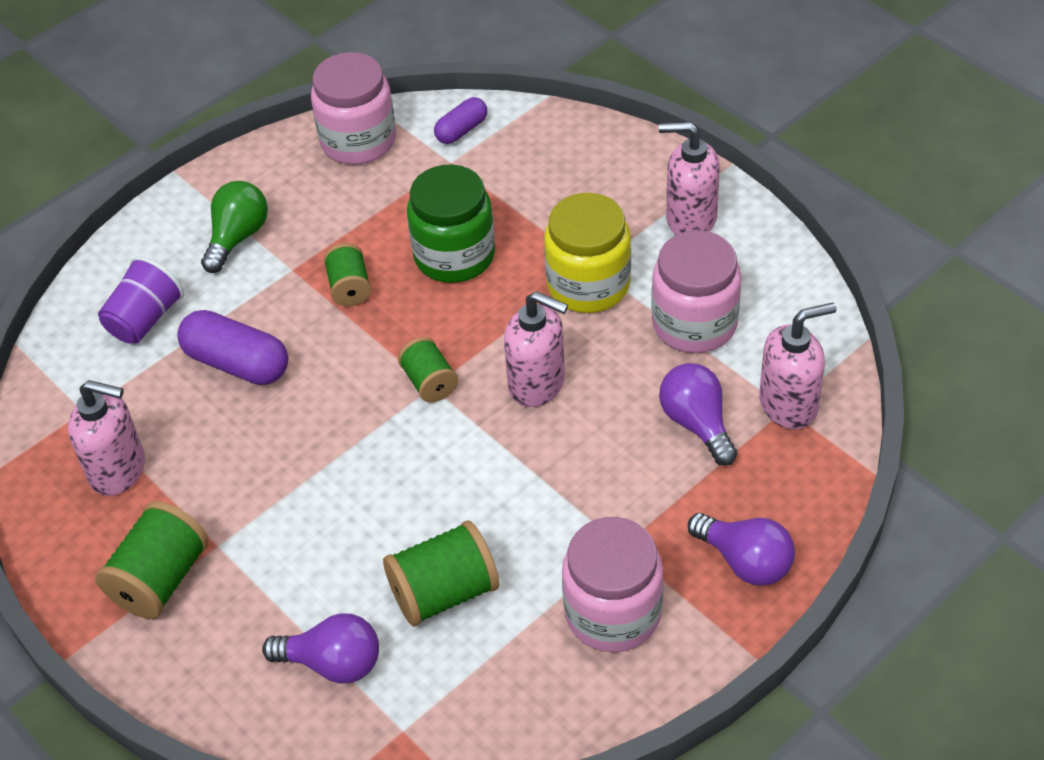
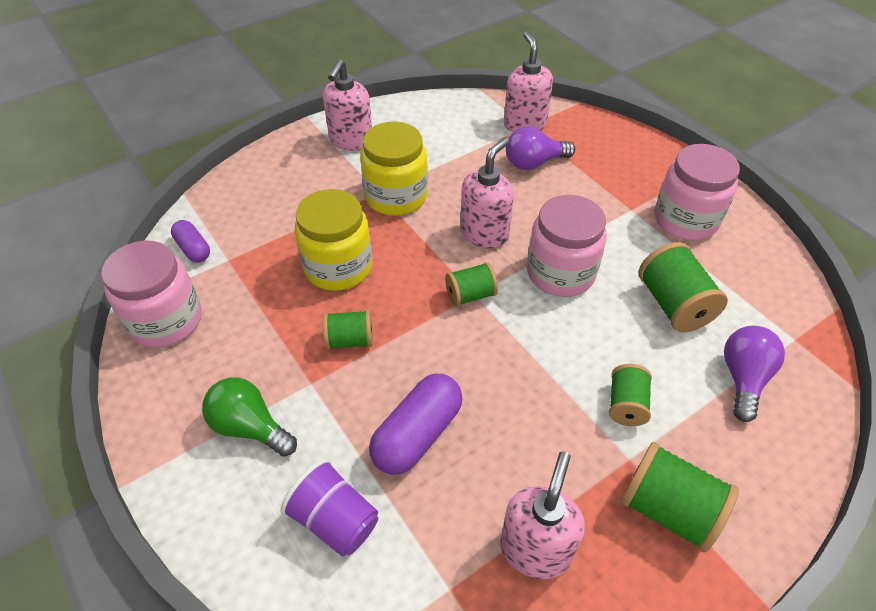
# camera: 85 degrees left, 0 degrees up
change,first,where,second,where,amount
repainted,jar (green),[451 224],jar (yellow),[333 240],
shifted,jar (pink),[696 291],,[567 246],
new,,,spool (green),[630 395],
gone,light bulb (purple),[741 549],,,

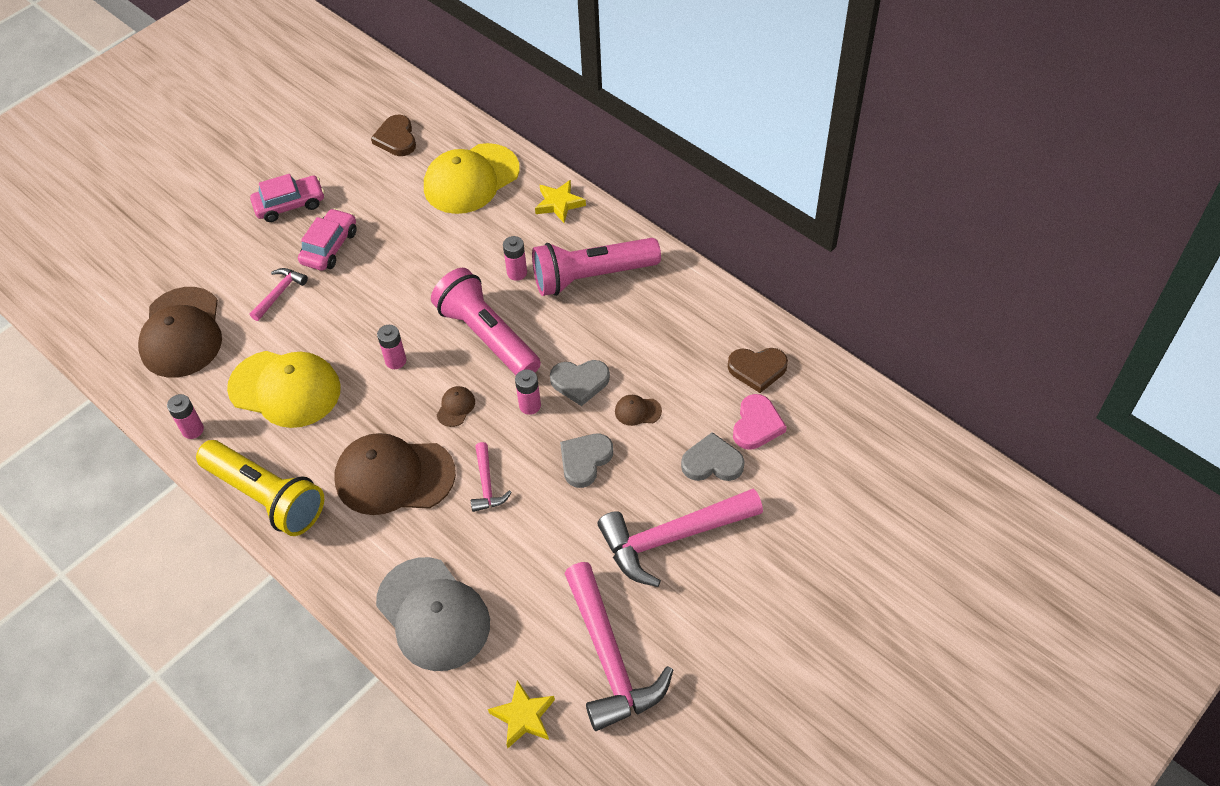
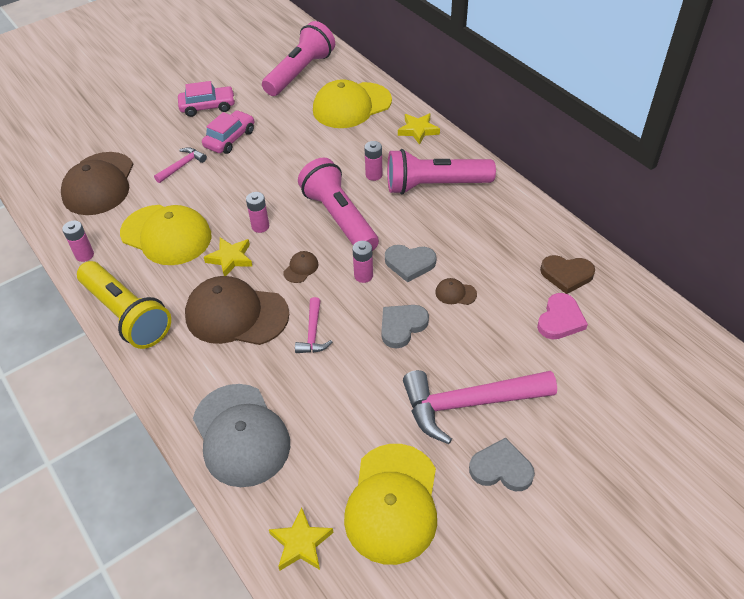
# camera: 10 degrees right, 5 degrees down
change,first,where,second,where,amount
new,,,star (yellow),[228 257],
swapped,heart (brown),[393 135],flashlight (pink),[298 58],
swapped,hammer (pink),[619 646],cap (yellow),[390 504],
shifted,heart (grey),[713 456],,[502 464],

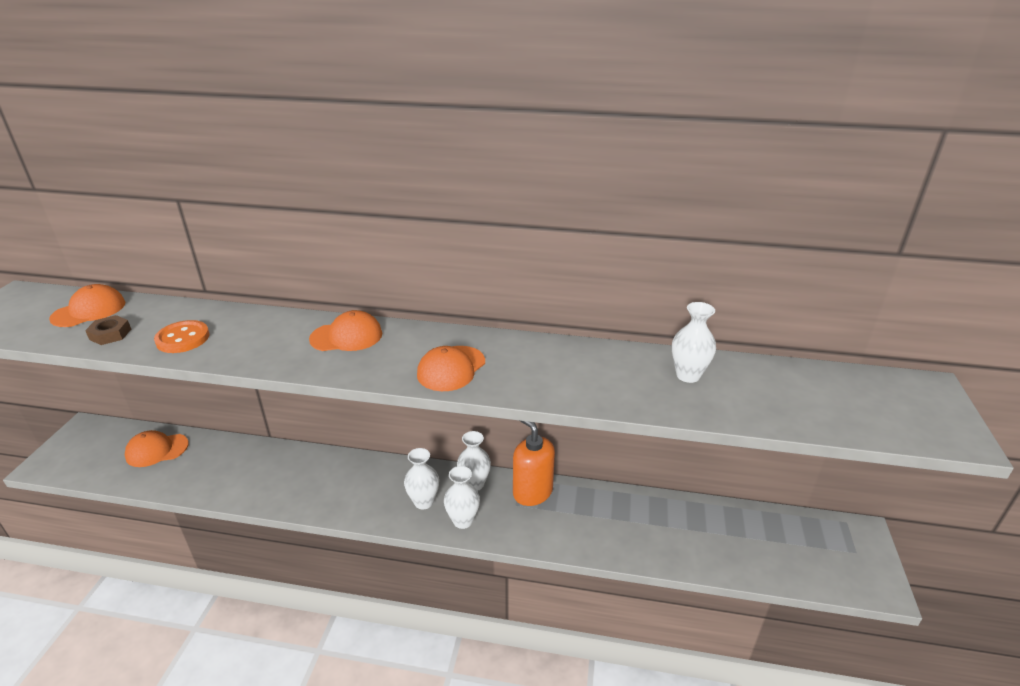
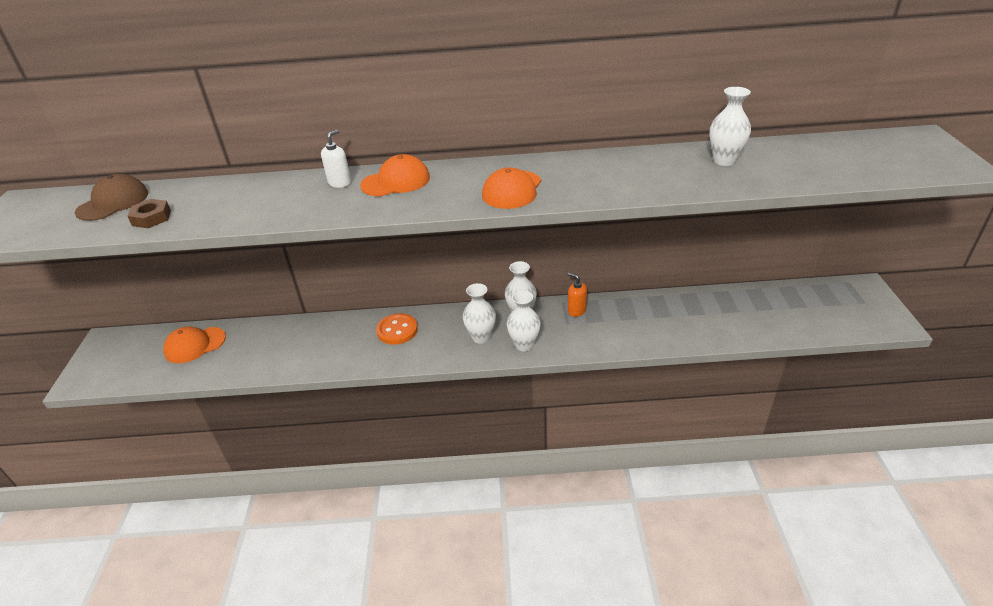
# camera: 10 degrees left, 5 degrees up
change,first,where,second,where,amount
repainted,cap (orange),[87 305],cap (brown),[111 197],
new,,,soap dispenser (white),[336 159],
shifted,button (orange),[181 336],,[397 329],
scaled,soap dispenser (orange),[534 463],,[577 295],x0.53

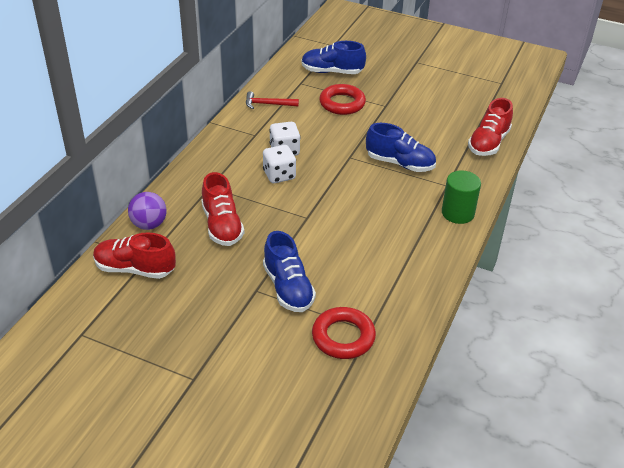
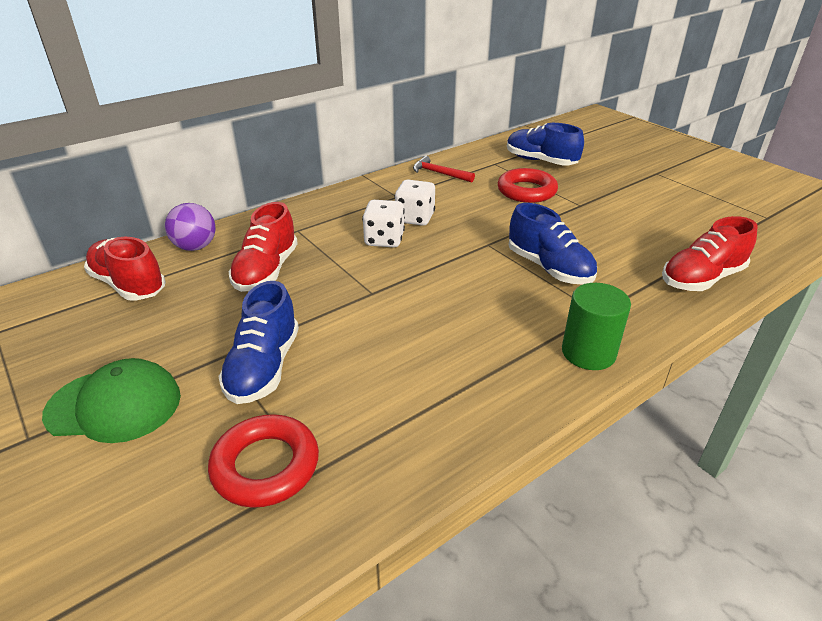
# camera: 30 degrees right, 5 degrees down
change,first,where,second,where,amount
new,,,cap (green),[111 400],

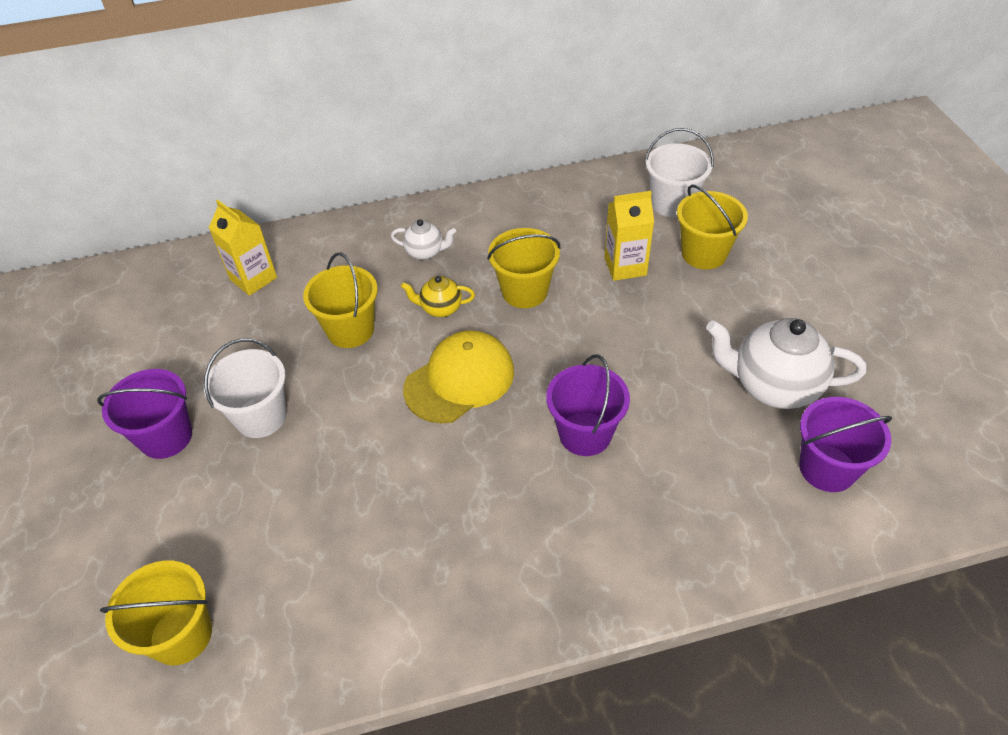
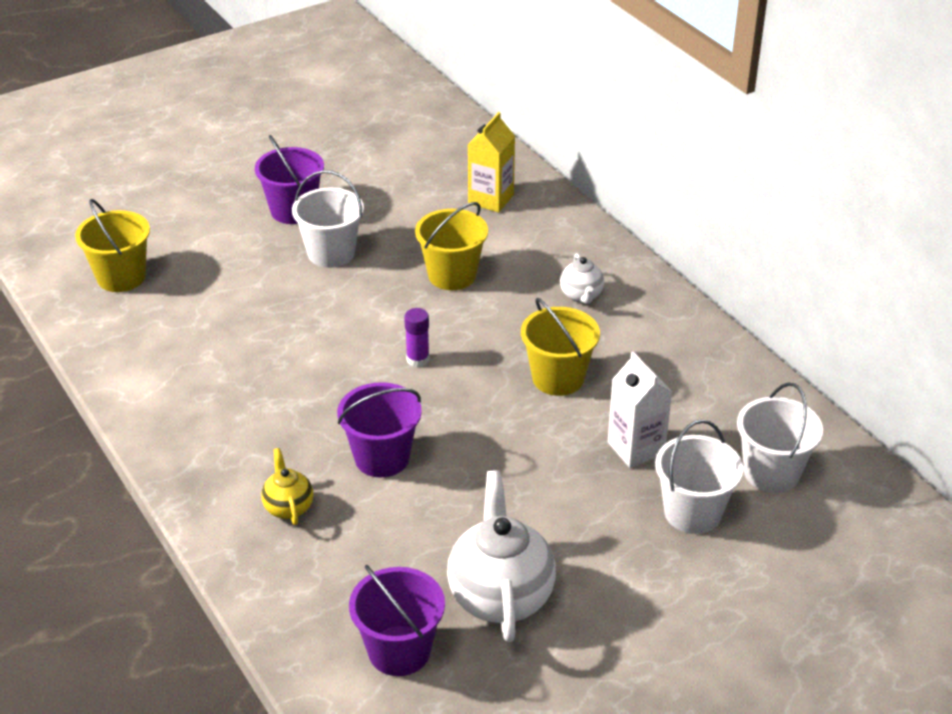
# camera: 70 degrees right, 10 degrees down
change,first,where,second,where,amount
shifted,teapot (yellow),[438 296],,[287 486],
swapped,cap (yellow),[458 376],glue stick (purple),[417 337],
repainted,carton (yellow),[629 236],carton (white),[640 410],
repainted,bucket (yellow),[712 227],bucket (white),[699 477],

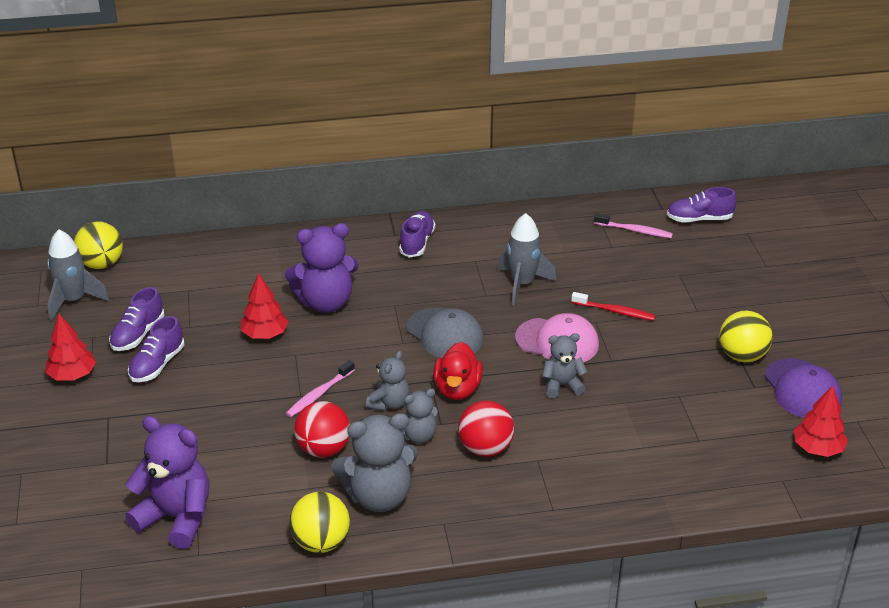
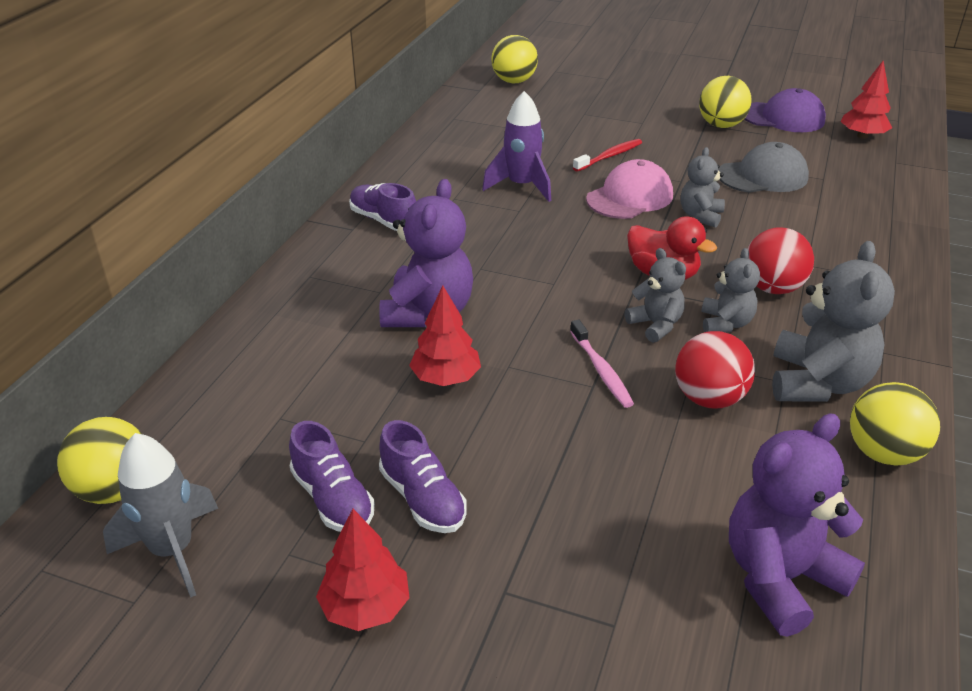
# camera: 60 degrees left, 0 degrees up
change,first,where,second,where,amount
repainted,rocket (grey),[527 259],rocket (purple),[516 146],
swapped,shoe (purple),[702 204],ball (yellow),[514 59],
shifted,cap (grey),[445 332],,[763 167],
gone,toothbrush (pink),[633 225],,,

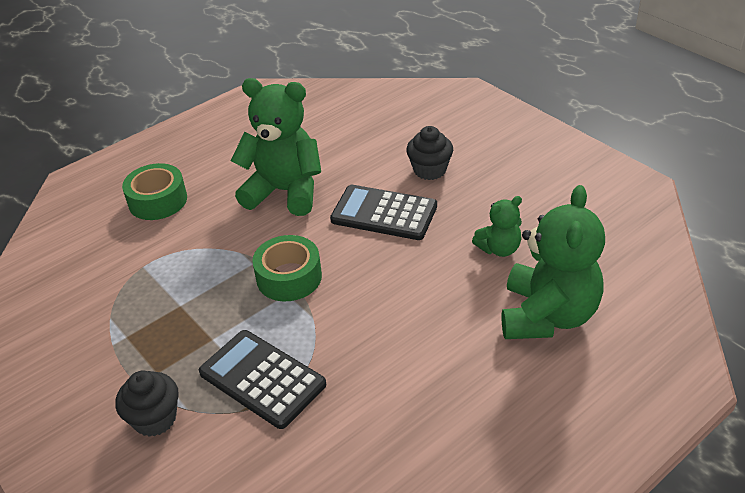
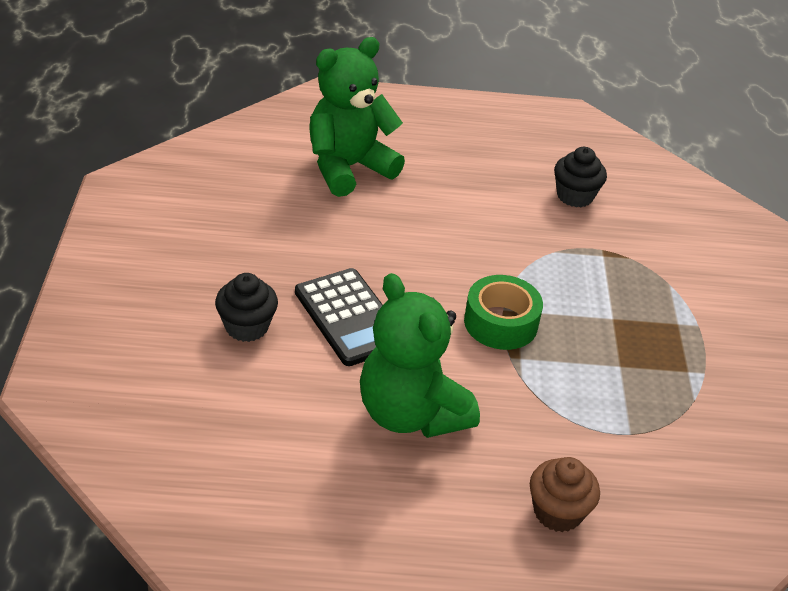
# camera: 145 degrees left, 0 degrees up
change,first,where,second,where,amount
swapped,tape (green),[154 191],cupcake (brown),[565 494],
shifted,cupcake (black),[147 404],,[580 177],
gone,calculator (black),[262 379],,,
gone,teddy bear (green),[497 226],,,

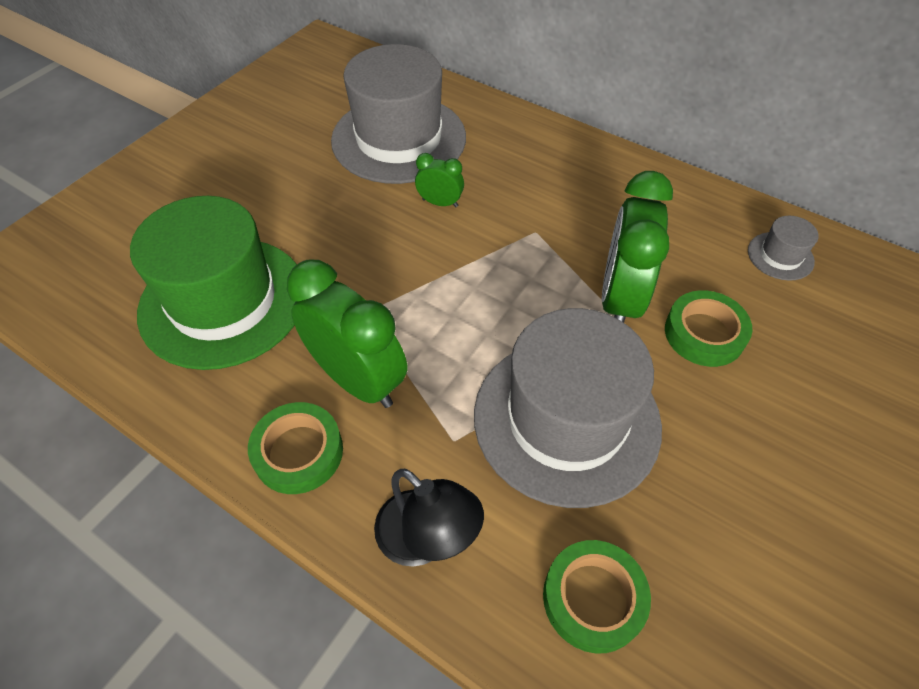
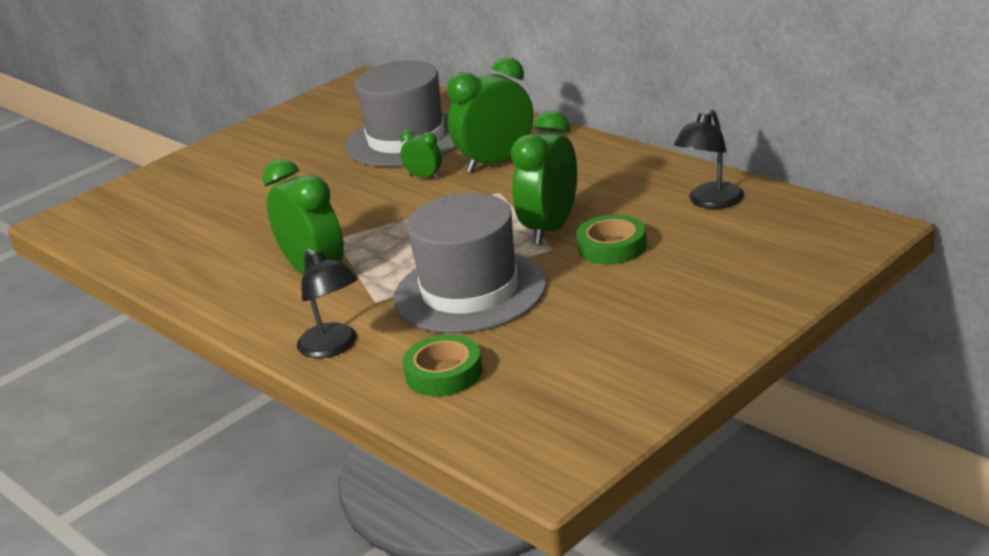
# camera: 15 degrees right, 25 degrees down
change,first,where,second,where,amount
new,,,clock (green),[490 115],
swapped,hat (grey),[783 248],lamp (black),[709 159],
gone,hat (green),[213 283],,,
gone,tape (green),[295 448],,,

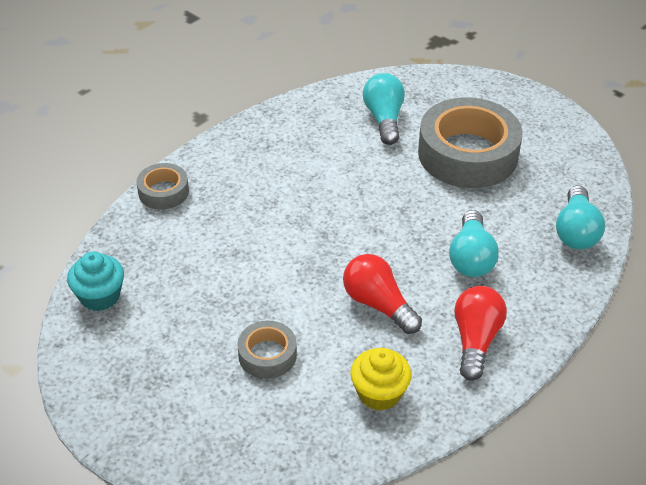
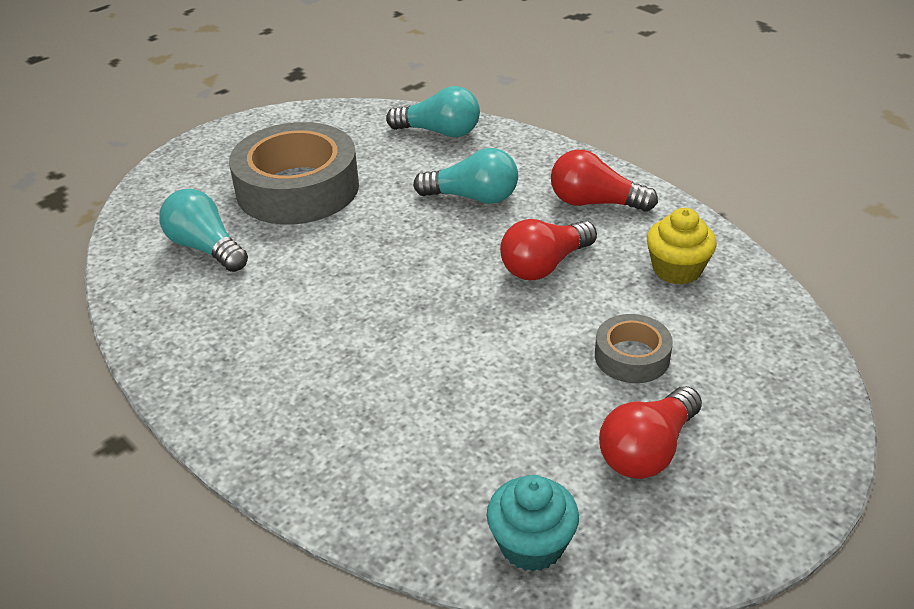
# camera: 85 degrees left, 5 degrees down
change,first,where,second,where,amount
rotated,light bulb (turquoise),[384 109],,[203 230],45 degrees clockwise
new,,,light bulb (red),[650 432],
gone,tape (grey),[162 186],,,

